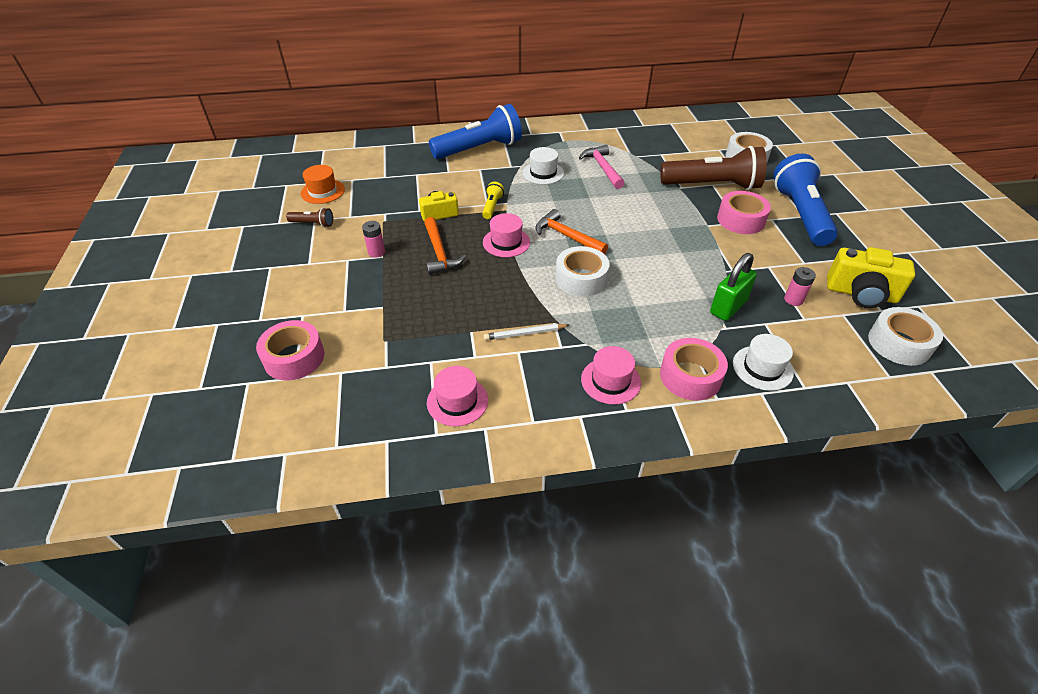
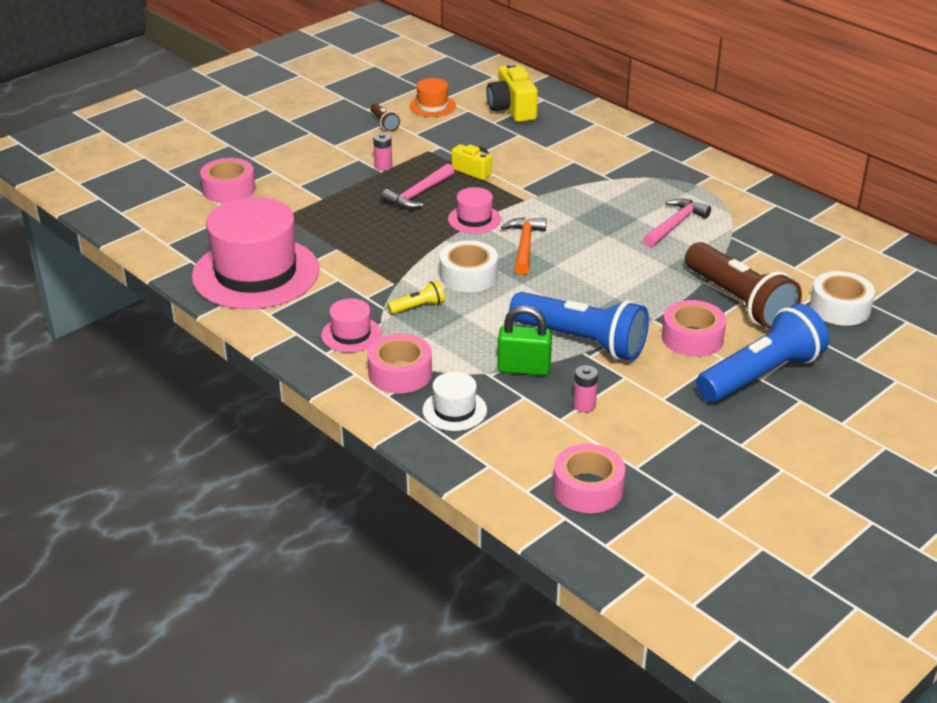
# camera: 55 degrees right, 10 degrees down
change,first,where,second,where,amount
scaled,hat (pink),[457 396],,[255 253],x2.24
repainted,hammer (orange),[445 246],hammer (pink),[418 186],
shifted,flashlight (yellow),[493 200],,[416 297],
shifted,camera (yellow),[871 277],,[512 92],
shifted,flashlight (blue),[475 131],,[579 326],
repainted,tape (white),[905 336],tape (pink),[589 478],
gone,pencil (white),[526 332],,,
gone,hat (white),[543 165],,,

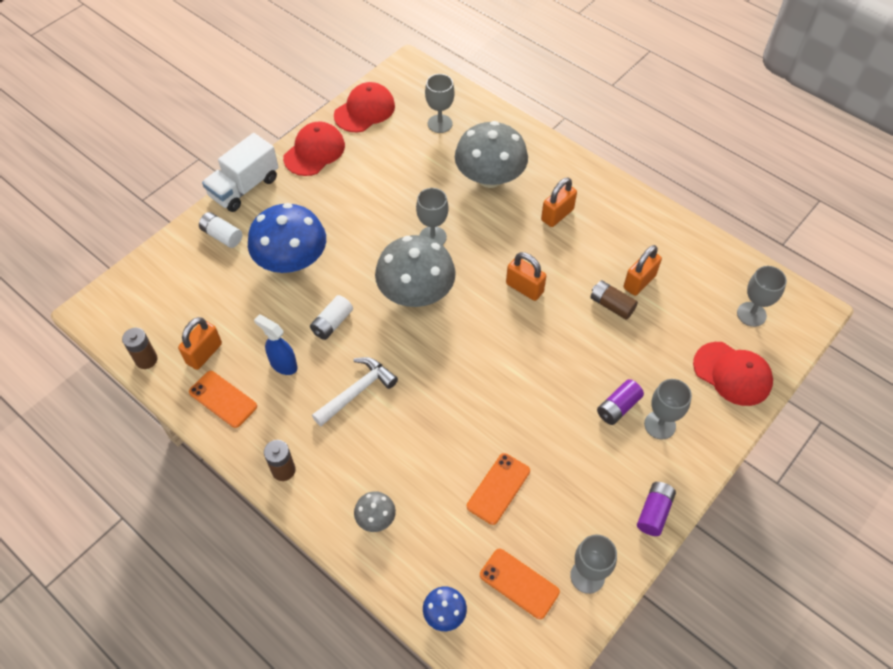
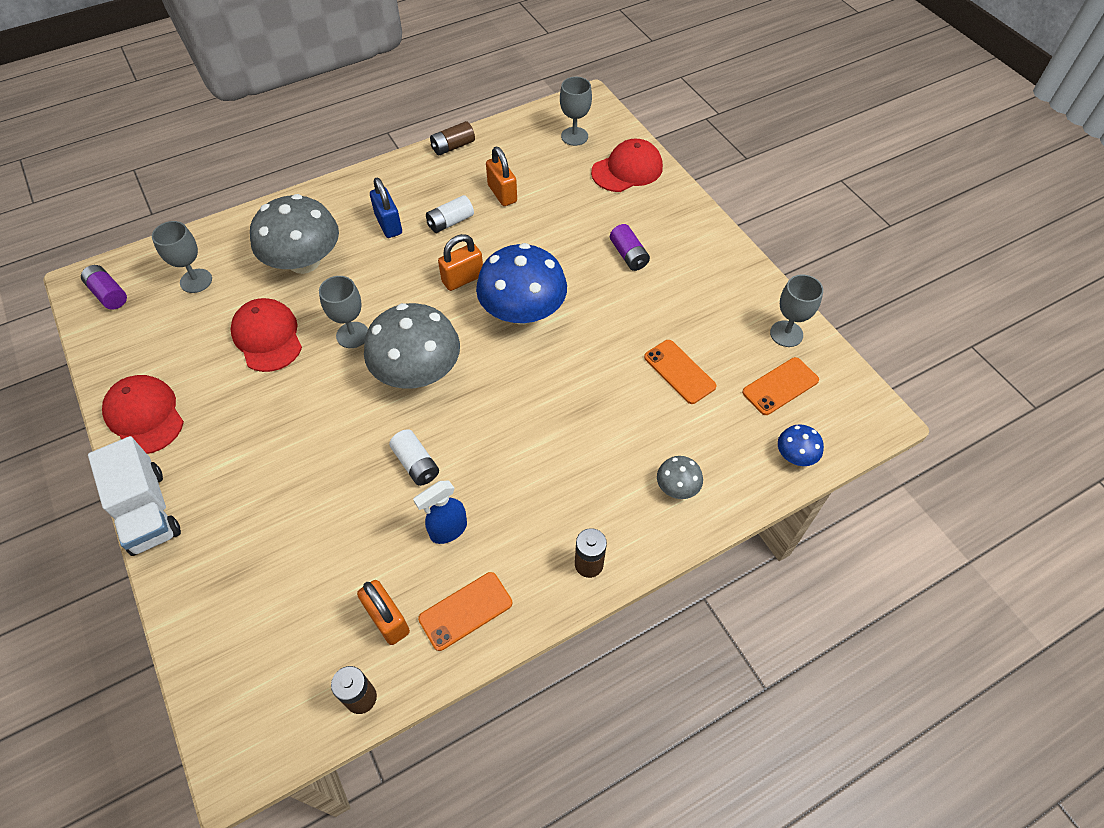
# camera: 70 degrees left, 0 degrees up
change,first,where,second,where,amount
shifted,battery (purple),[656 509],,[104 287],
shifted,cap (red),[364 107],,[266 335],
repainted,padlock (orange),[559 202],padlock (blue),[386 208],
shifted,battery (white),[220 230],,[450 214],
shifted,battery (brown),[614 300],,[452 138],
shifted,mushroom (blue),[287 238],,[521 284],
gone,hammer (white),[355 391],,,
gone,goblet (grey),[668 409],,,

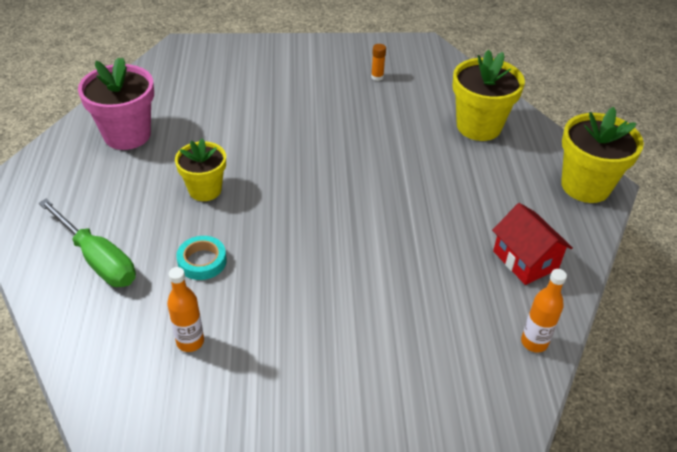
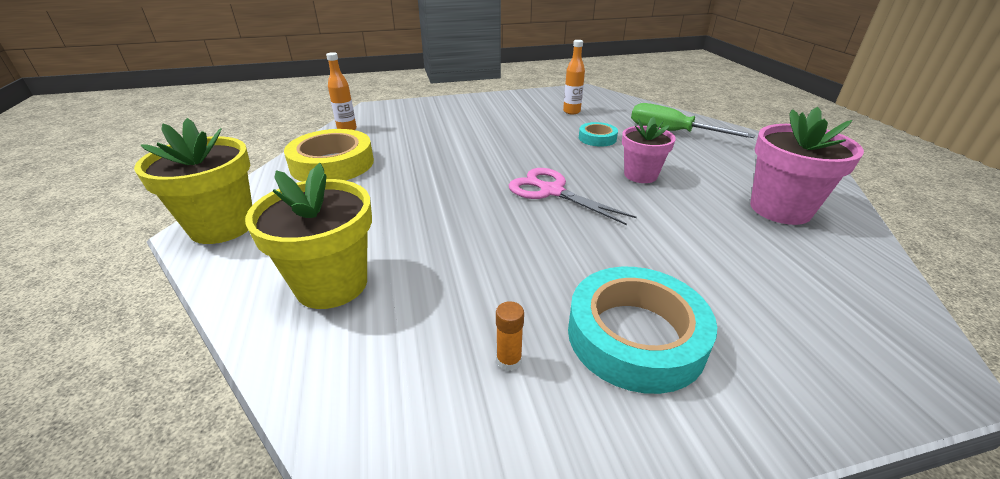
# camera: 170 degrees right, 10 degrees down
change,first,where,second,where,amount
swapped,house (red),[532 244],tape (yellow),[329 155],
new,,,scissors (pink),[573 196],
new,,,tape (turquoise),[642 330],
repainted,flower pot (yellow),[200 169],flower pot (pink),[649 150],

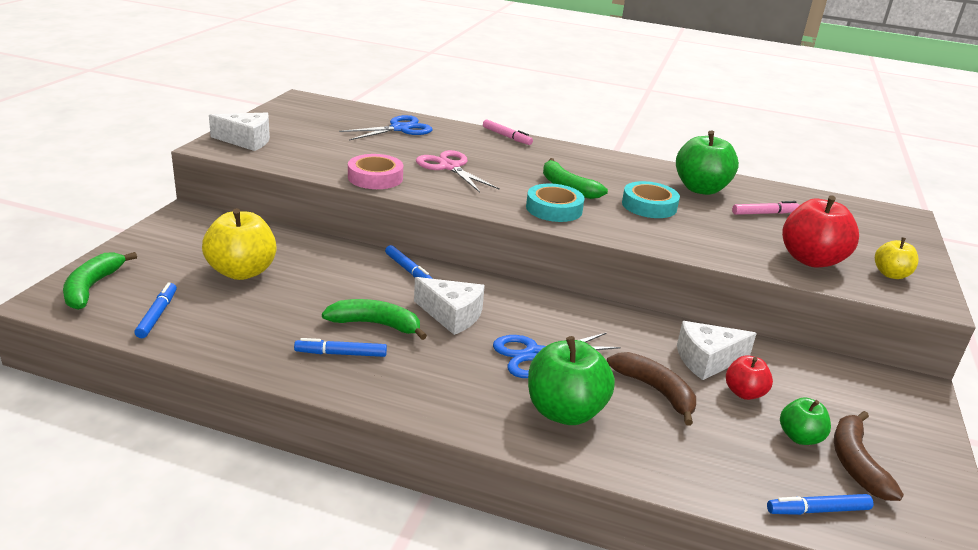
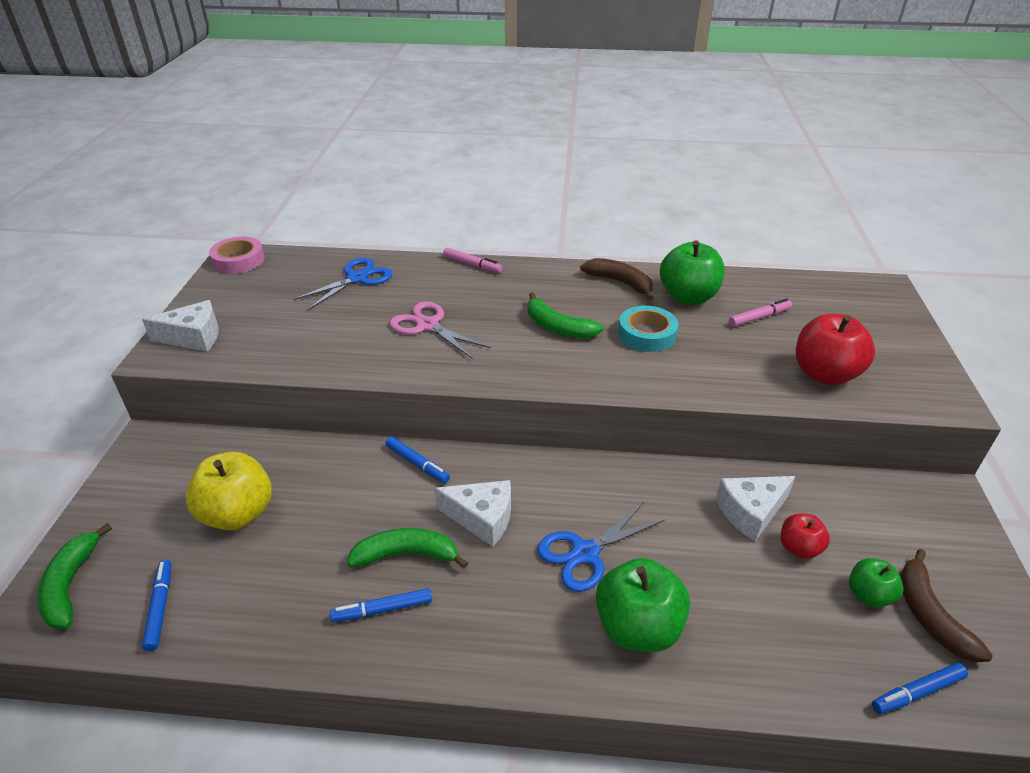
# camera: 10 degrees left, 10 degrees up
change,first,where,second,where,amount
shifted,tape (pink),[375 171],,[237 255],
shifted,banana (brown),[651 389],,[616 279],
gone,tape (turquoise),[555 203],,,
gone,apple (yellow),[897 258],,,

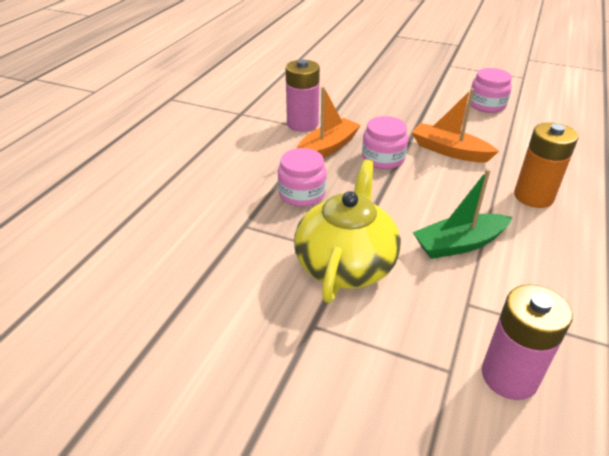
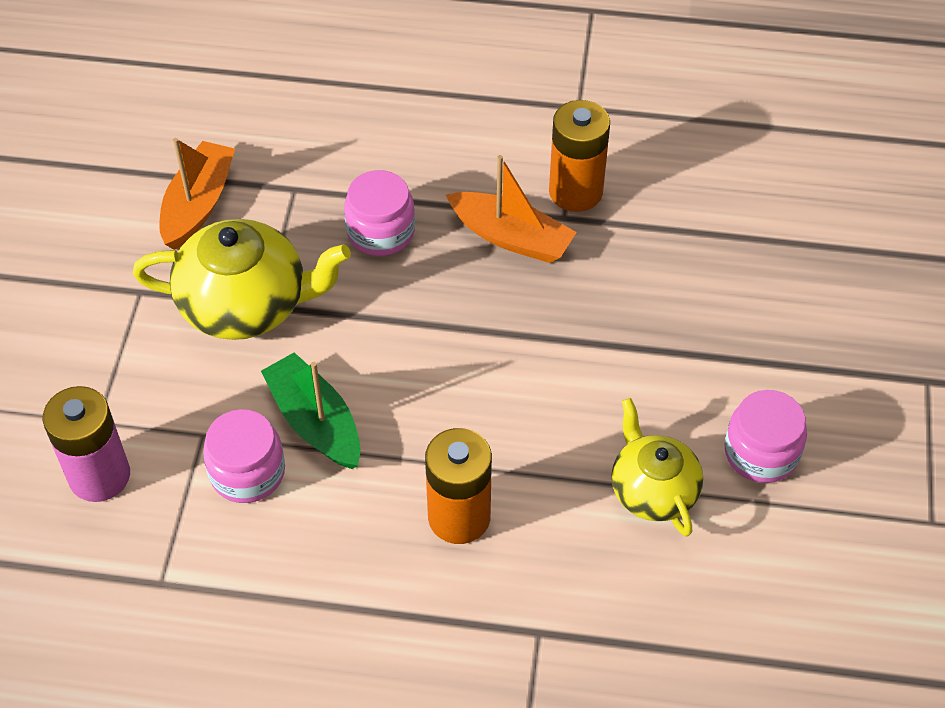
# camera: 75 degrees right, 15 degrees up
change,first,where,second,where,amount
shifted,boat (orange),[455 125],,[197 194],
shifted,jar (pink),[385 142],,[244 456],
repainted,battery (pink),[303 95],battery (orange),[579 156],
new,,,teapot (yellow),[657 467],

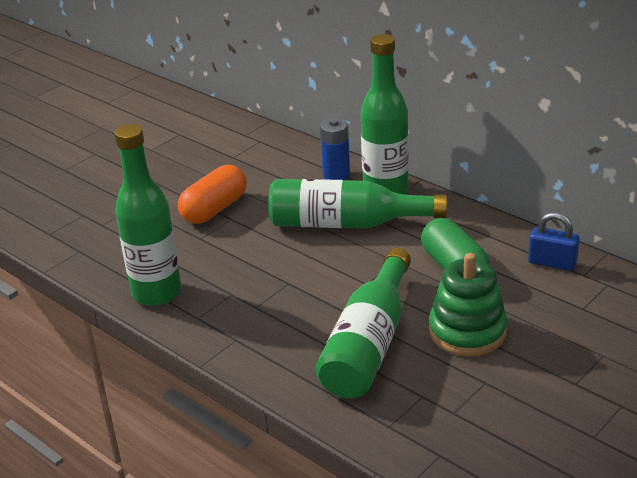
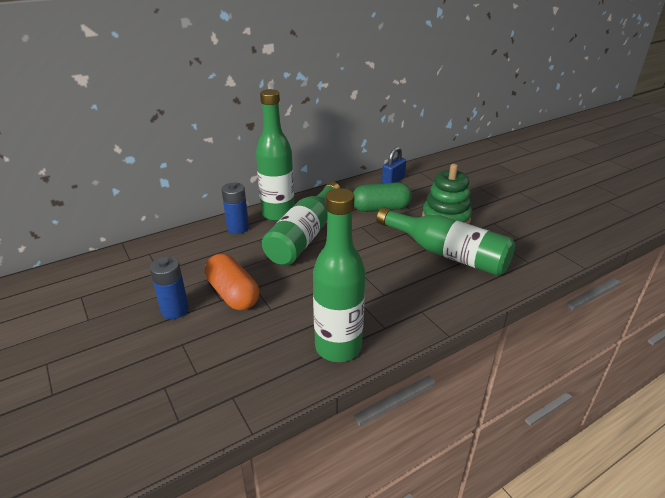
# camera: 75 degrees left, 0 degrees up
change,first,where,second,where,amount
new,,,battery (blue),[169 287],

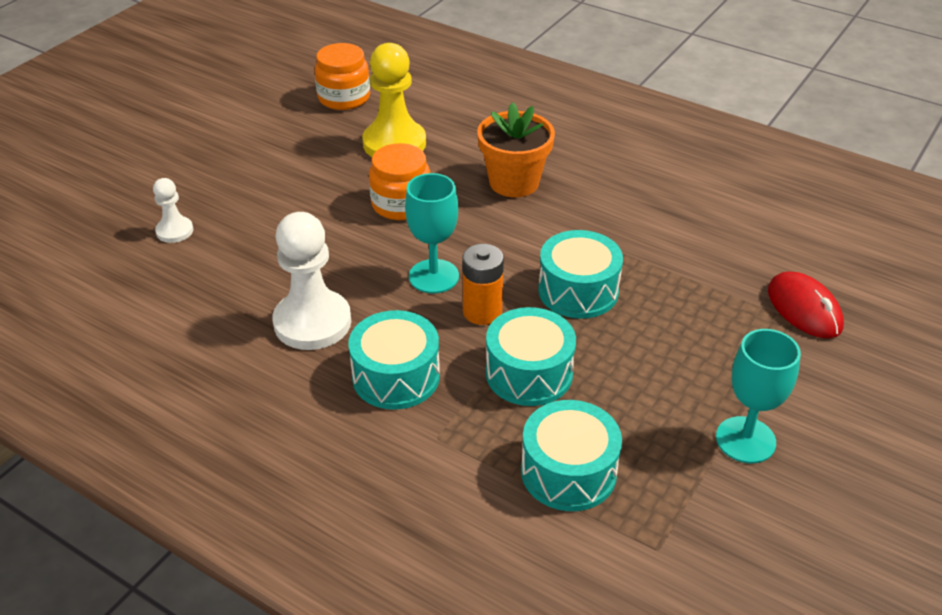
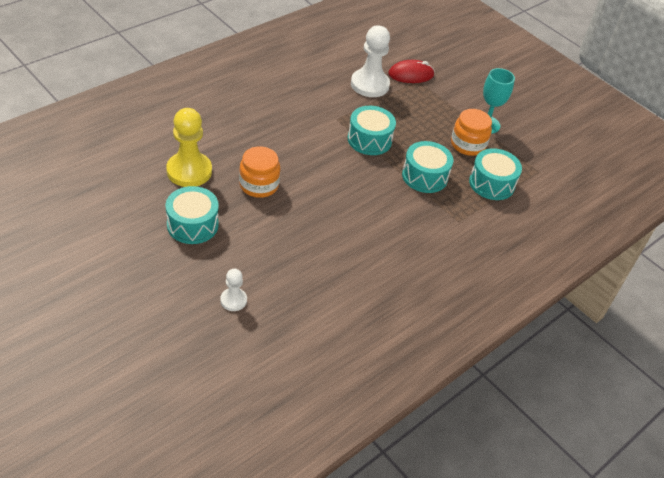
# camera: 80 degrees left, 5 degrees up
change,first,where,second,where,amount
shifted,drum (turquoise),[394 360],,[192 215],
shifted,pawn (white),[311 281],,[370 61],
shifted,jar (orange),[342 76],,[471 132],
gone,goblet (turquoise),[432 233],,,
gone,battery (orange),[483 284],,,
gone,flower pot (orange),[516 149],,,

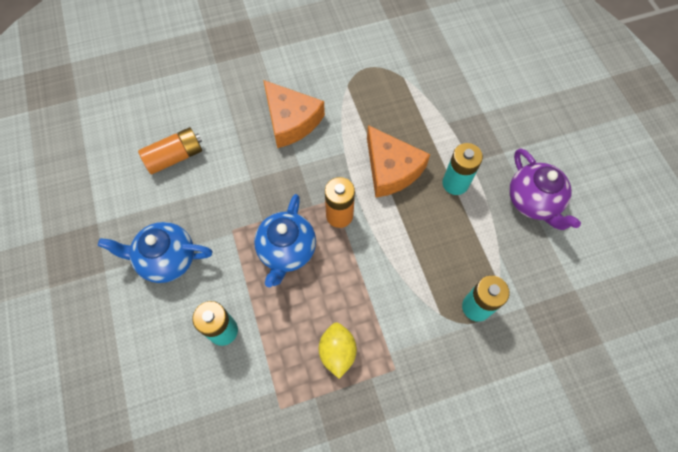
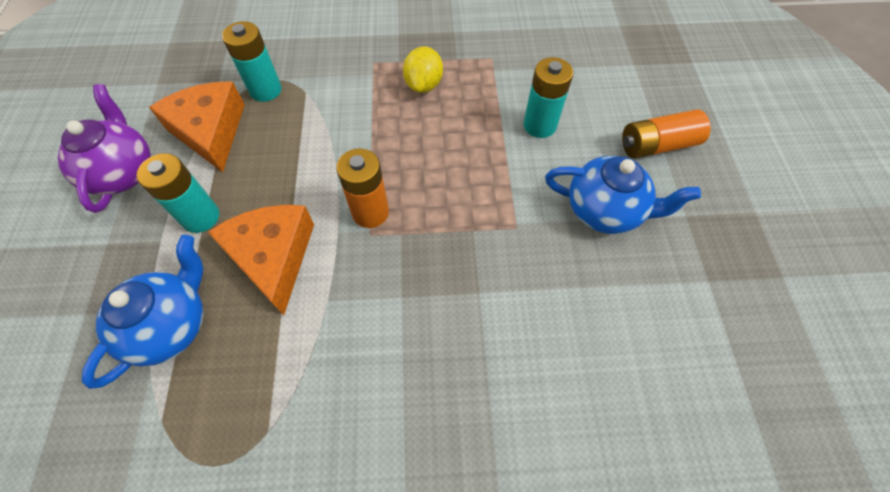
# camera: 165 degrees left, 5 degrees down
change,first,where,second,where,amount
shifted,teapot (blue),[285 240],,[142 312],
shifted,cheese (orange),[294 114],,[197 127],
shifted,battery (orange),[170 150],,[666 134],

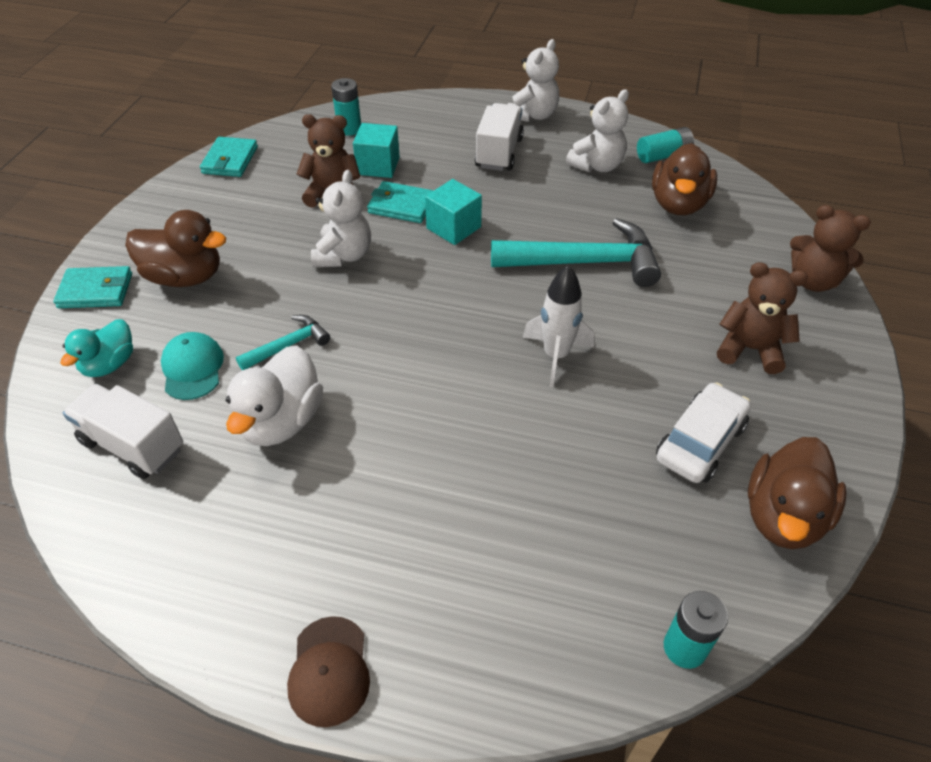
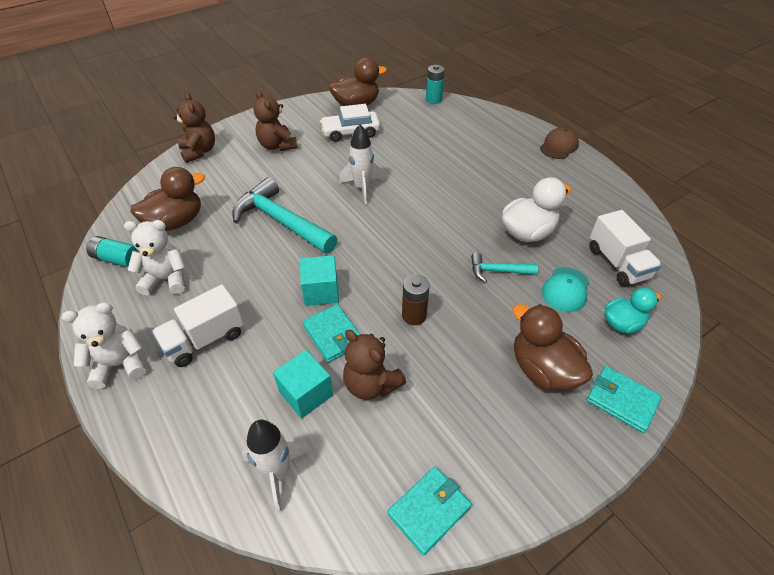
# camera: 140 degrees left, 0 degrees up
change,first,where,second,where,amount
swapped,battery (turquoise),[346 107],rocket (white),[277 466],
swapped,teddy bear (white),[341 218],battery (brown),[416 300],

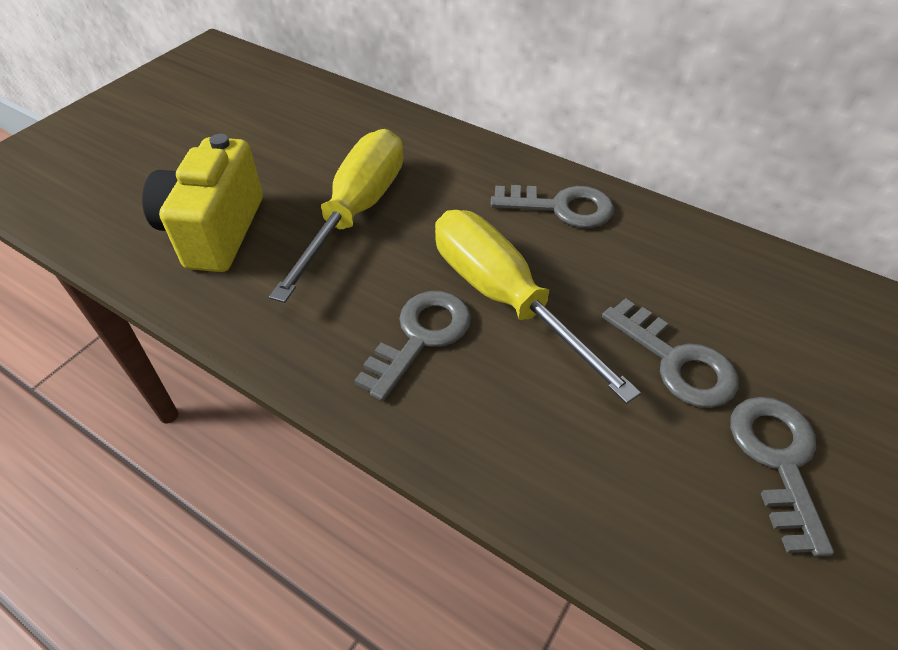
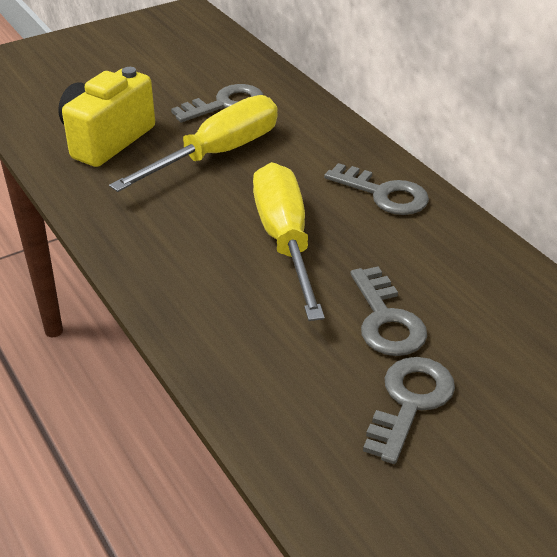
# camera: 25 degrees right, 10 degrees down
change,first,where,second,where,amount
shifted,key (grey),[412 346],,[217 103],

